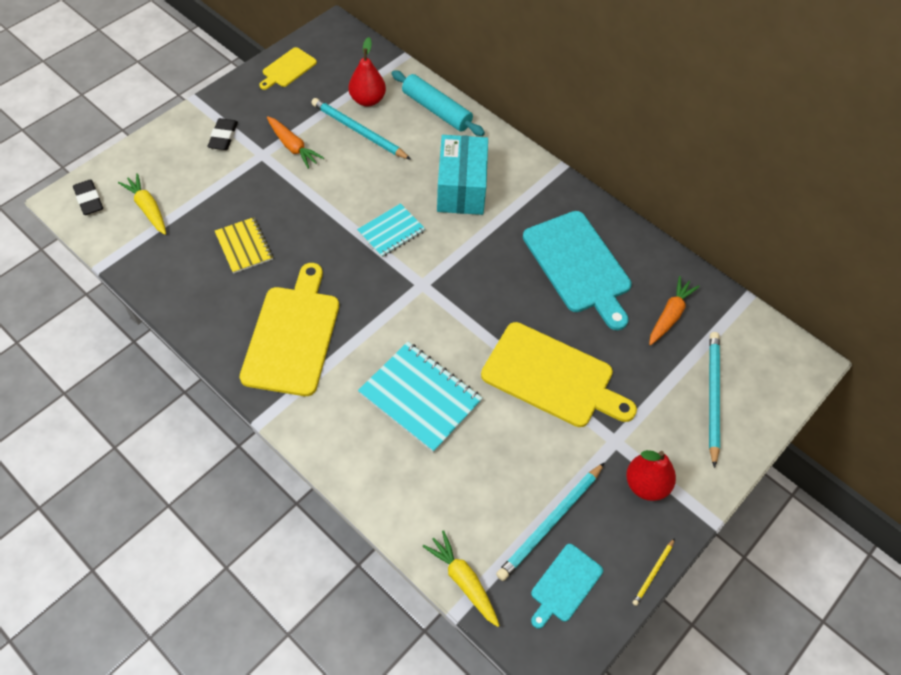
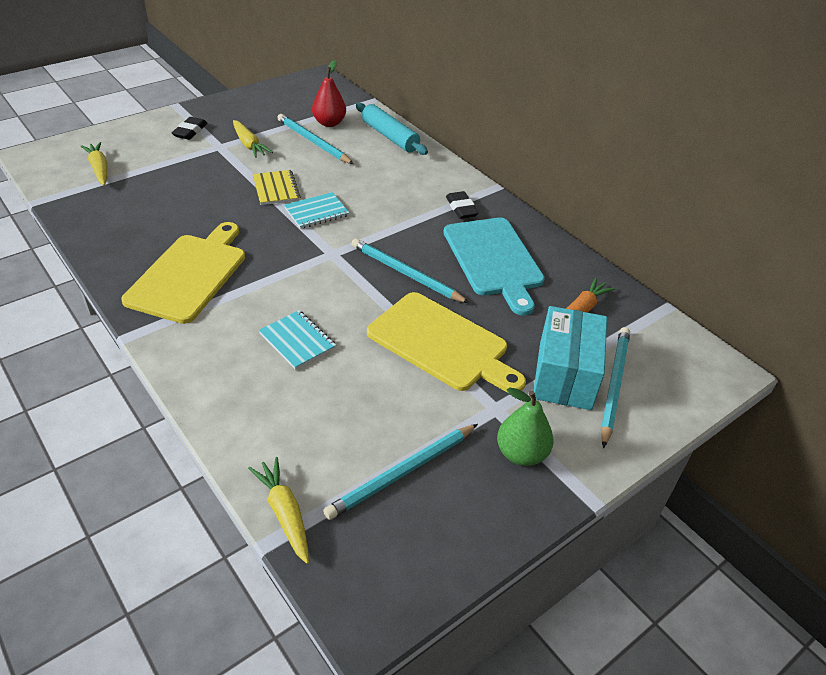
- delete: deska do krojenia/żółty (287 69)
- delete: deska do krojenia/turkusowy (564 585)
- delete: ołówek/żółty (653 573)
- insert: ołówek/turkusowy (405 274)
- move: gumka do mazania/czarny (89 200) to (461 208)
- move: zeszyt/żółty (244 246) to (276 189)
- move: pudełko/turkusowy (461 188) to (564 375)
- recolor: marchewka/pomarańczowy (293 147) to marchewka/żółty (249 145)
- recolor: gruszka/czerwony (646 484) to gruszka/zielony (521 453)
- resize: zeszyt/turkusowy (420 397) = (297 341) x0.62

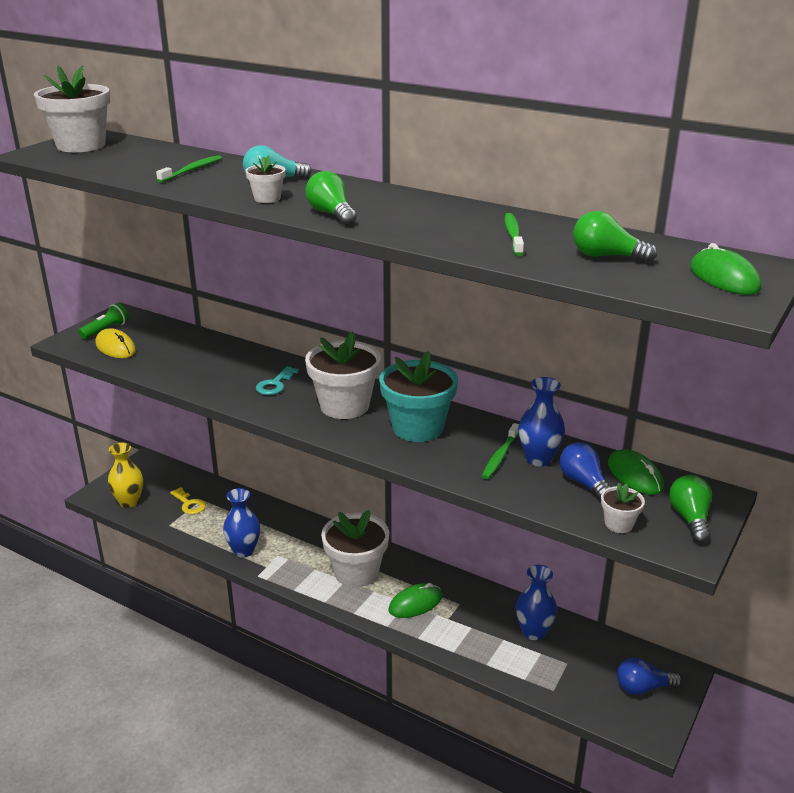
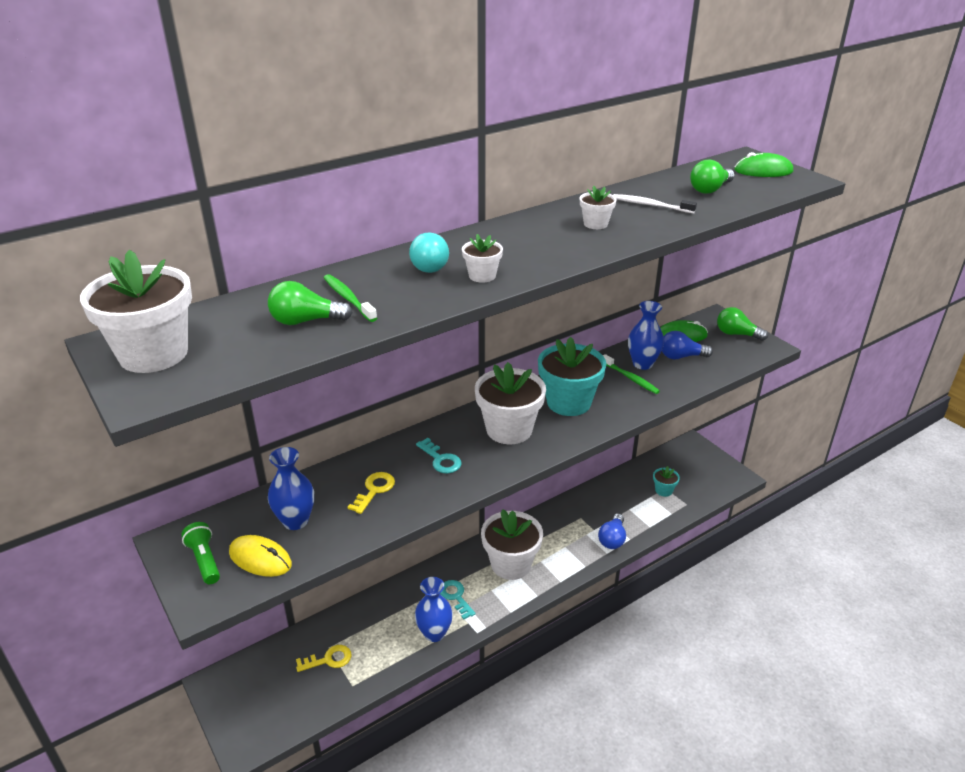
- delete: wazon/żółty (129 502)
- delete: myszka/zielony (415 603)
- insert: klucz/żółty (374 490)
- insert: klucz/turkusowy (455 597)
- insert: doniczka/turkusowy (663 490)
- move: żarówka/zielony (331 214) to (305 321)
- move: wazon/niebieski (534 632) to (295 521)
- move: doniczka/biały (618 524) to (595 224)
- move: żarówka/niebieski (643 688) to (612 539)
- recolor: szczoteczka do zębów/zielony (513 235) to szczoteczka do zębów/biały (650 205)
- rotate: myszka/żółty (115 347) = (260 559) 45 degrees clockwise

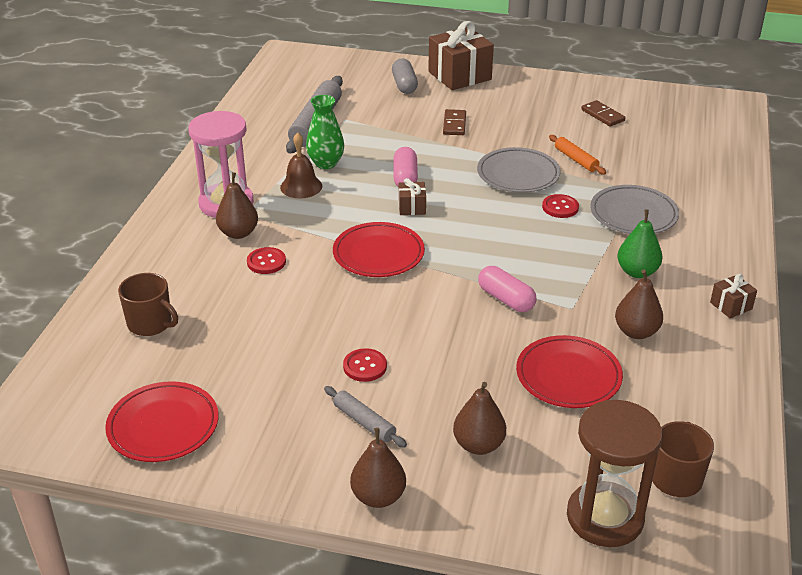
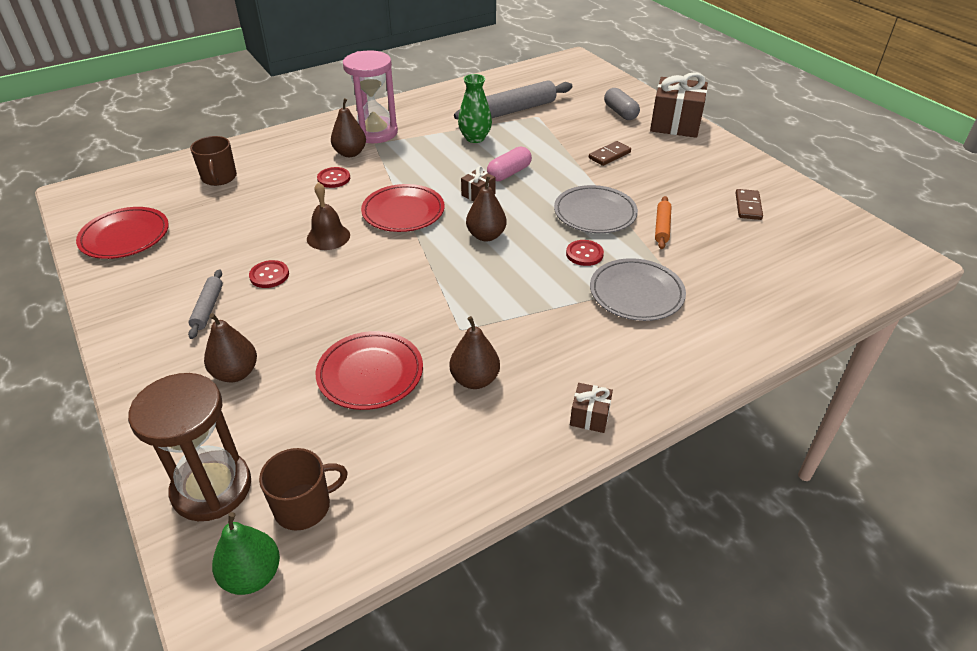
- delete: kapsułka/różowy (506 299)
- move: dzwonek/brązowy (301 186) to (328 237)
- move: gruszka/brązowy (378 497) to (486 236)
- move: gruszka/zielony (637 272) to (252 575)
- rotate: kapsułka/szary (404 85) = (620 112) 60 degrees counterclockwise

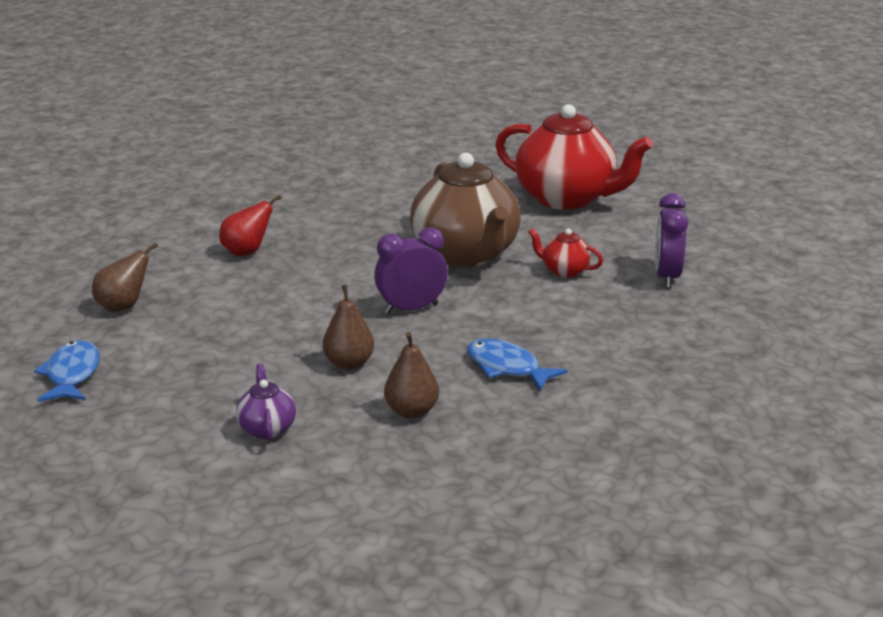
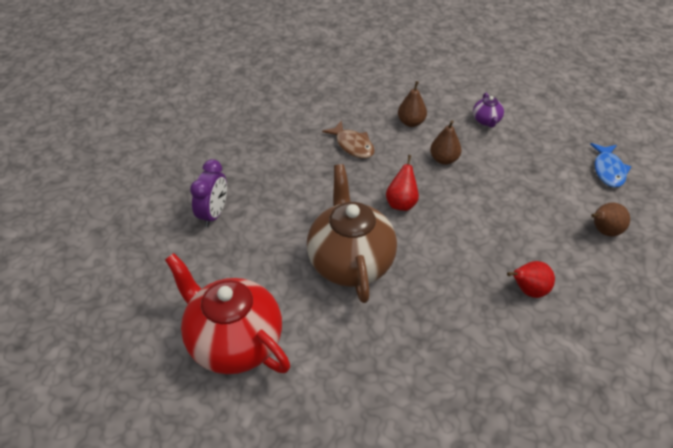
- delete: imbryk/czerwony (564 271)
- replace: budzik/fioletowy (411 308) to gruszka/czerwony (401 203)
- recolor: ryba/niebieski (507 368) to ryba/brązowy (352 145)

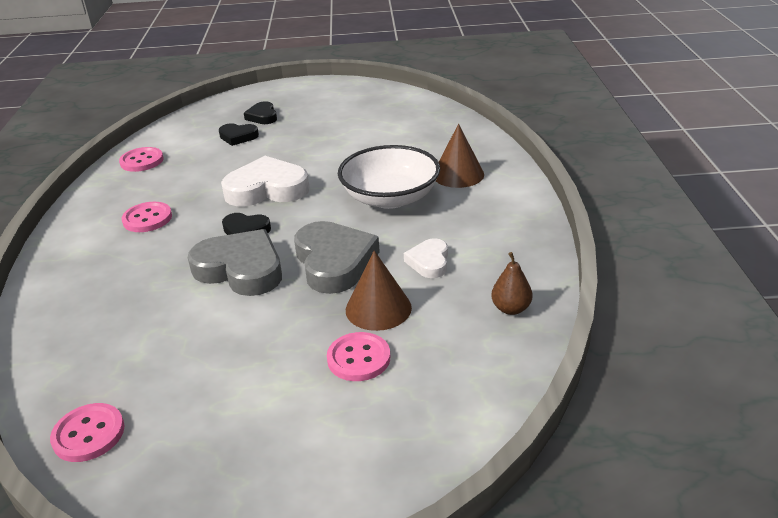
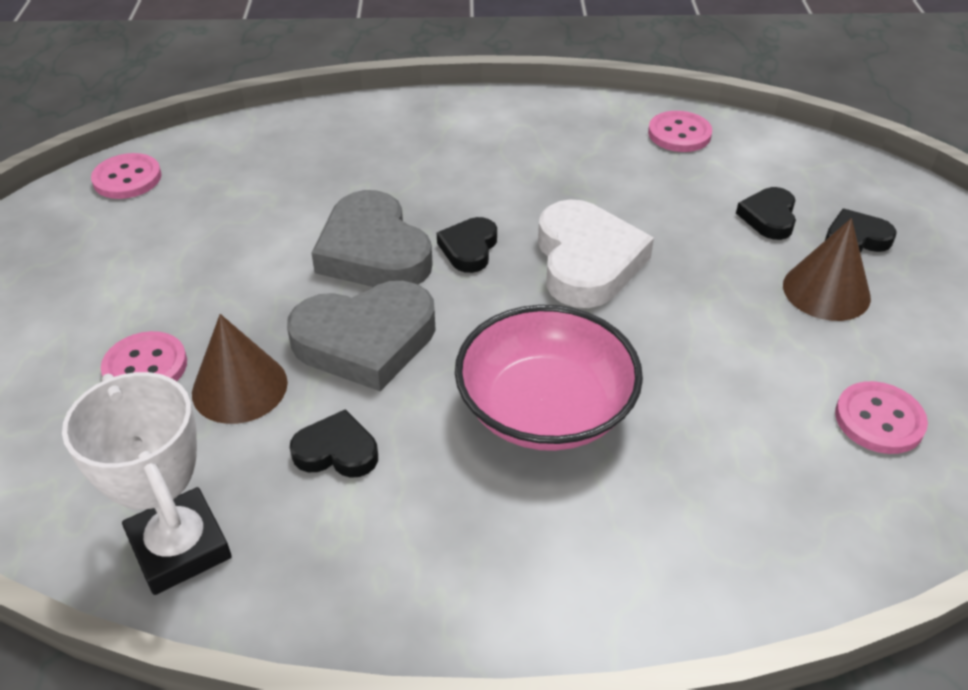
- move: guzik/różowy (147 219) to (879 420)
- move: stożek/brązowy (458 174) to (826 291)
- replace: gruszka/brązowy (511 308) to puchar/biały (180 547)
- recolor: miska/biały (390 198) to miska/różowy (545 409)
- recolor: serce/biały (429 262) to serce/czarny (336 451)
- rotate: serce/szary (241 269) = (373 252) 120 degrees clockwise

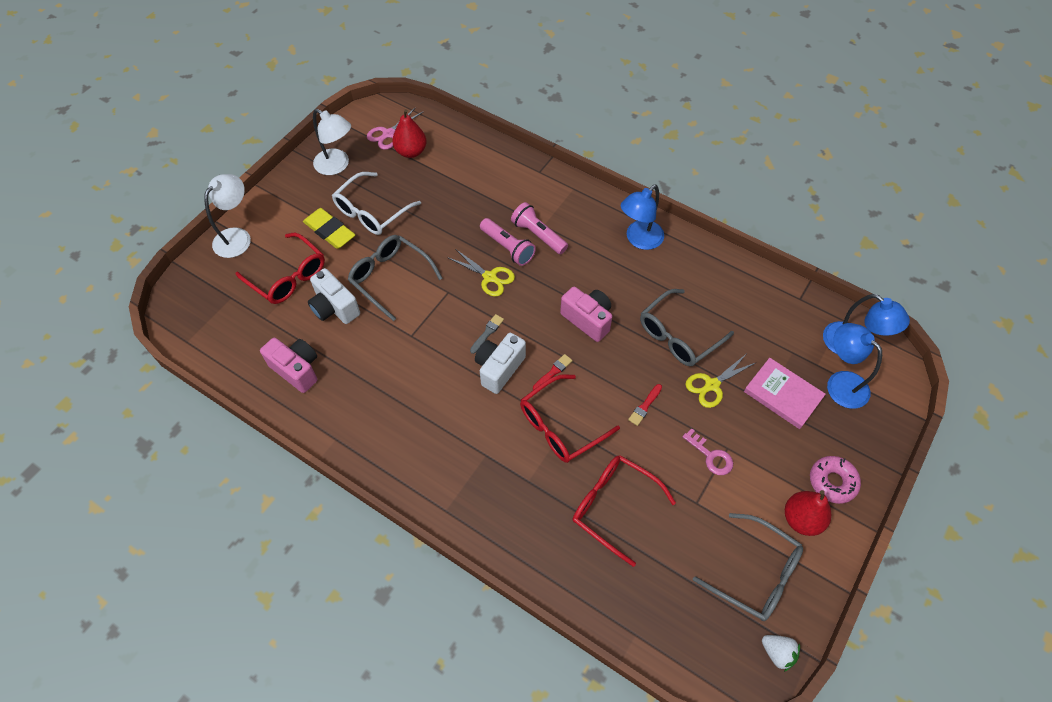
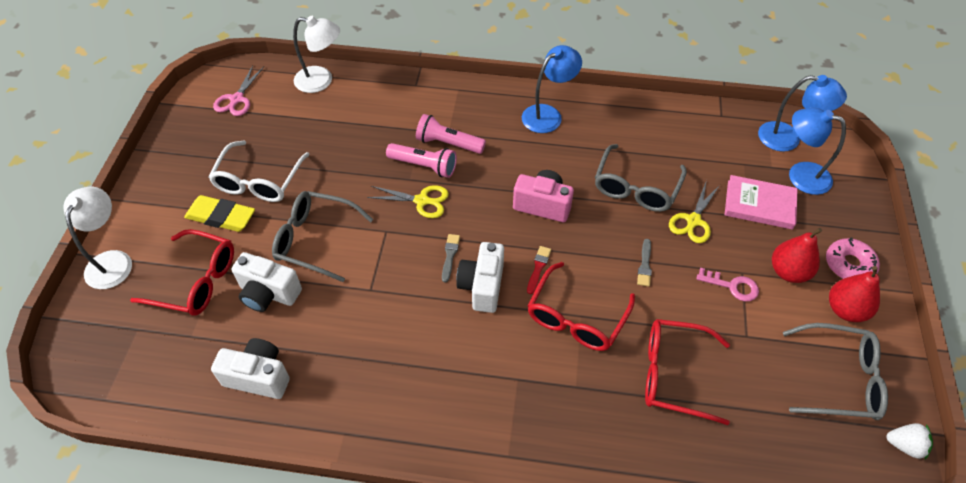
- move: lampka/biały (337 166) to (321 81)
- move: gruszka/czerwony (411 152) to (788 272)
- recolor: aparat fotograficzny/różowy (297 369) to aparat fotograficzny/biały (258 377)
- recolor: pędzel/czerwony (645 406) to pędzel/szary (644 265)
- rotate: lampka/niebieski (639 240) = (548 114) 150 degrees counterclockwise

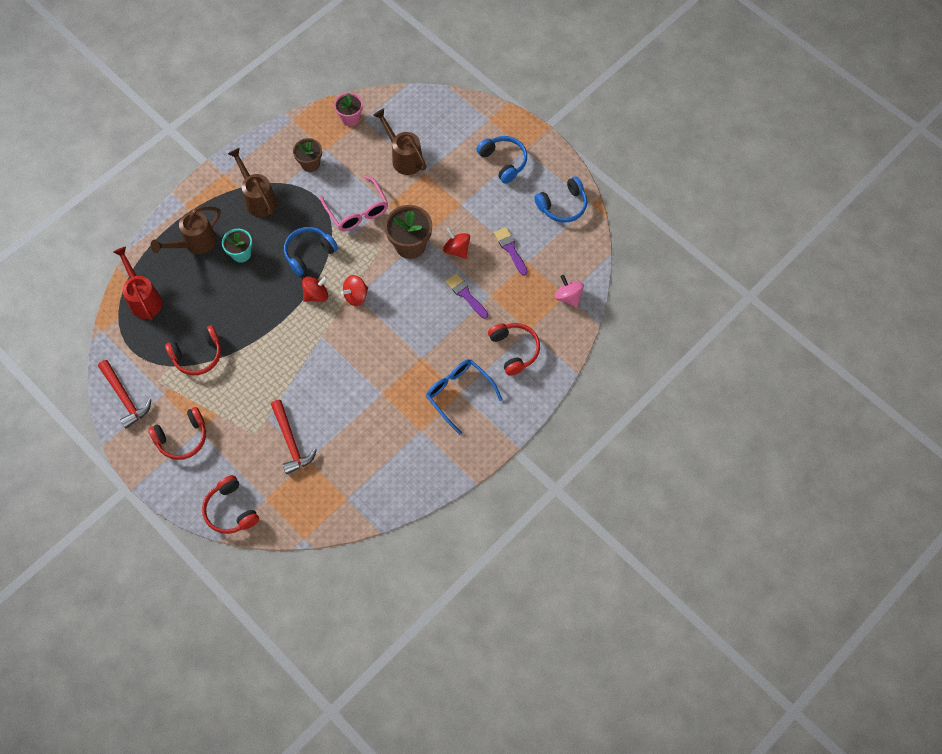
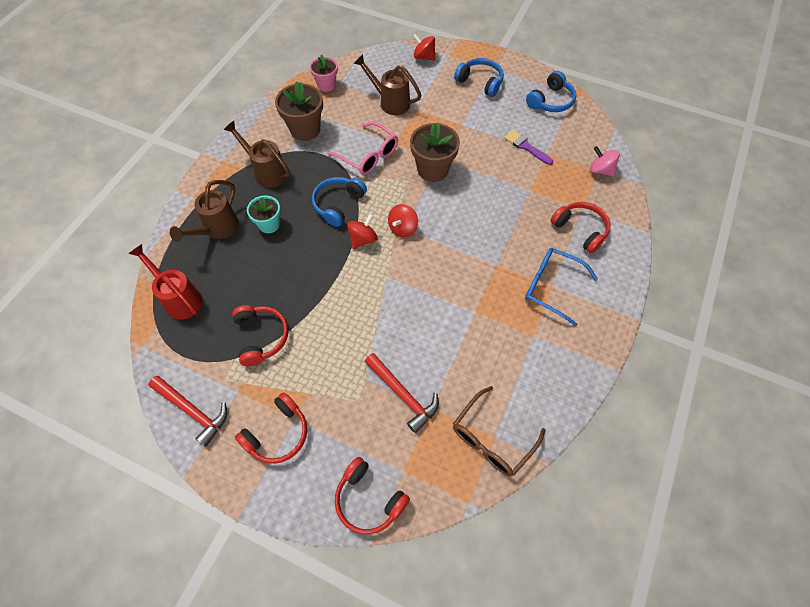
- delete: pędzel/fioletowy (465 294)
- insert: okulary/brązowy (492 438)
- move: bączek/czerwony (457 249) to (424 57)
- rotate: słuchawki/czerwony (198 355) = (261 337) 60 degrees counterclockwise
- resize: doniczka/brązowy (310 164) = (305 129) x1.57

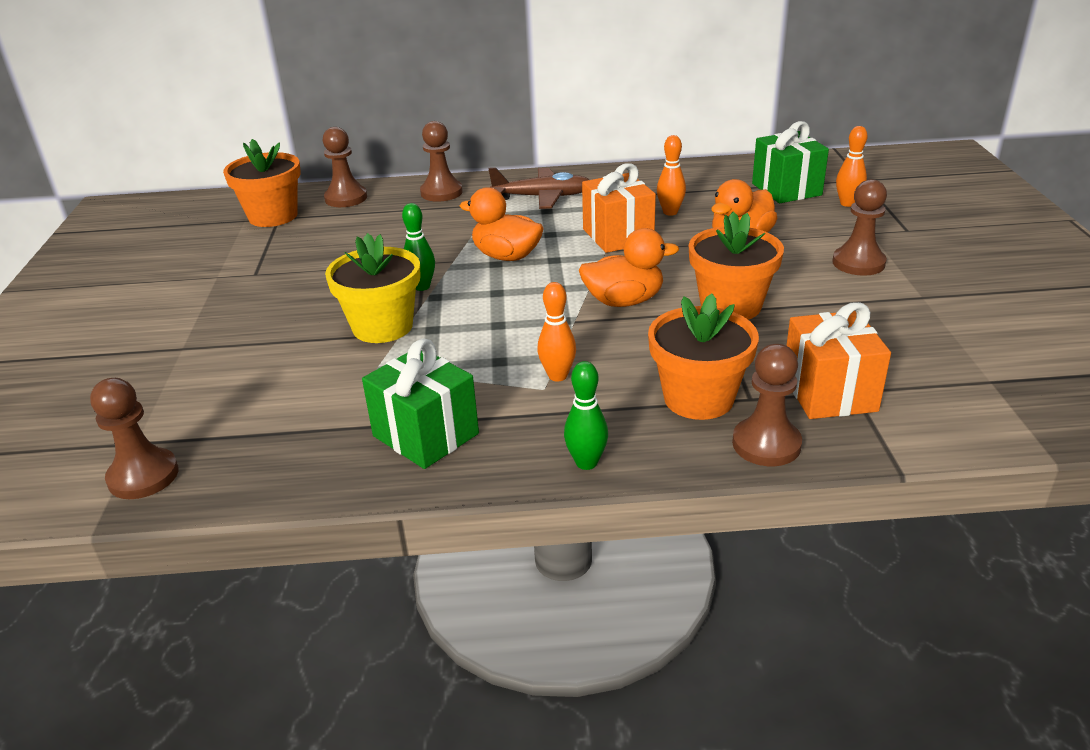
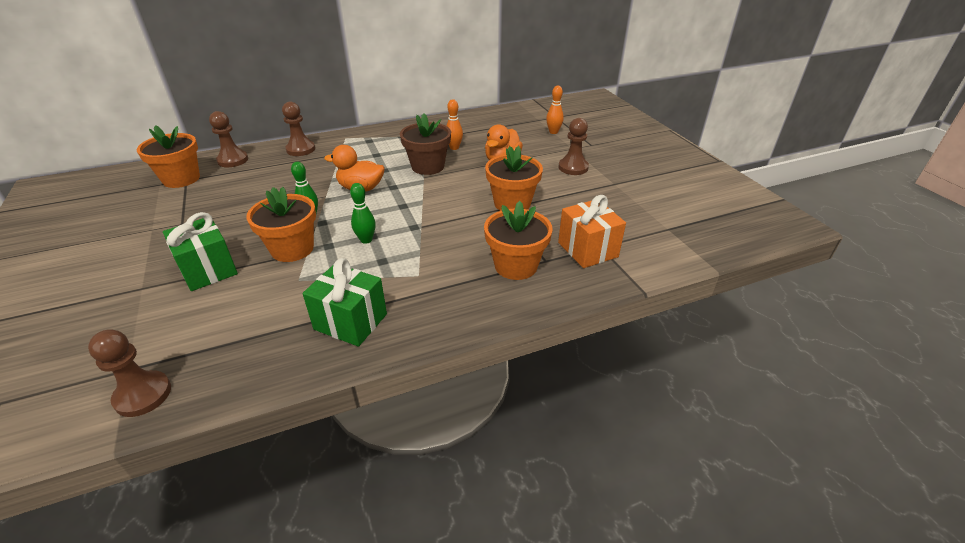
- delete: samolot/brązowy (543 197)
- delete: kręgiel/pomarańczowy (557 376)
- delete: kaczka/pomarańczowy (624 301)
- delete: pionek/brązowy (766 444)
- move: kręgiel/zielony (586 463) to (366 240)
- move: prezent/zielony (786 189) to (208 270)
- replace: prezent/pomarańczowy (618 236) to doniczka/brązowy (428 166)
- recolor: doniczka/żółty (382 327) to doniczka/pomarańczowy (292 249)

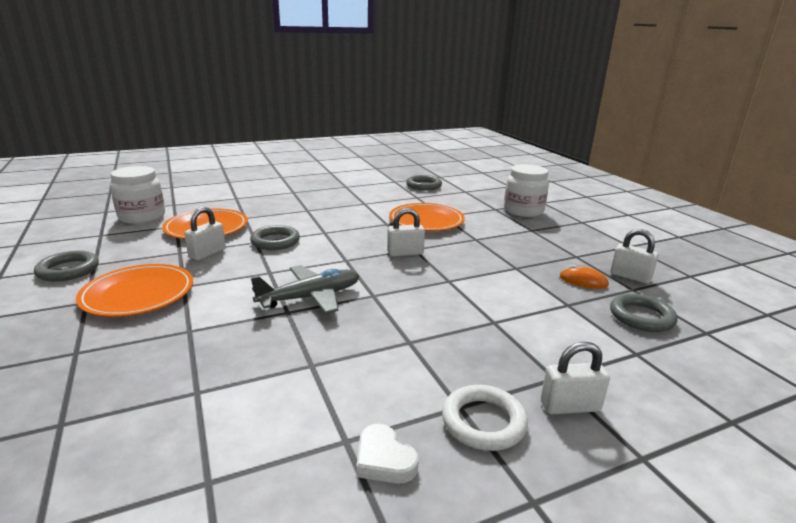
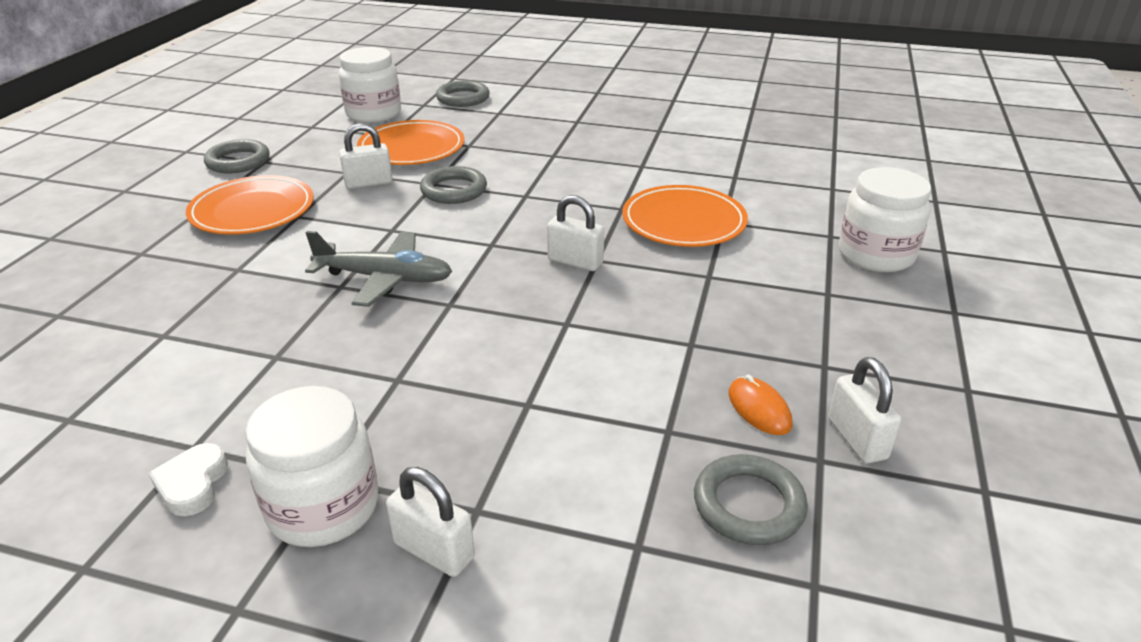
- move: pierścień/szary (423 186) to (463 98)
- replace: pierścień/biały (483 422) to słoik/biały (323 507)

